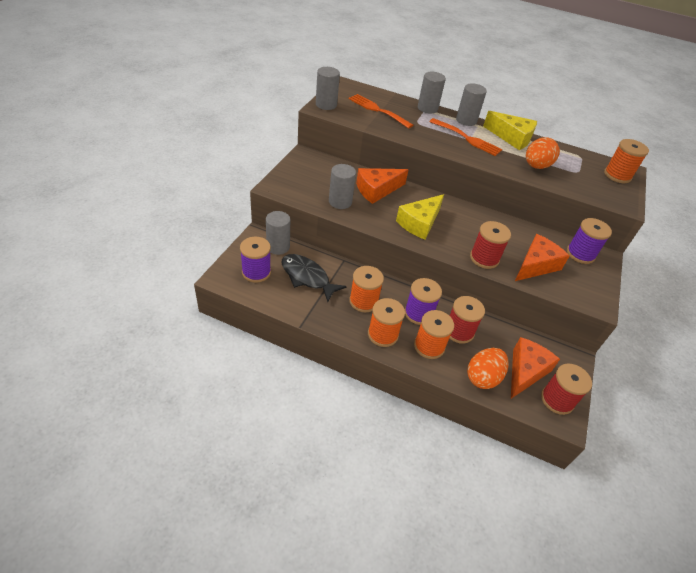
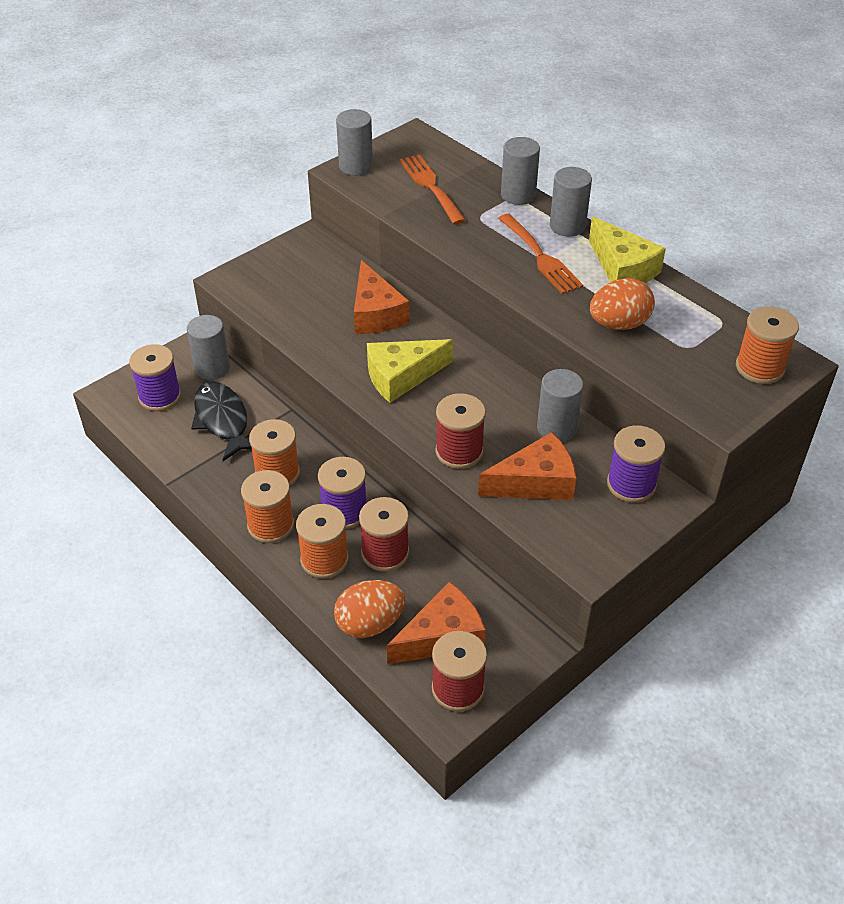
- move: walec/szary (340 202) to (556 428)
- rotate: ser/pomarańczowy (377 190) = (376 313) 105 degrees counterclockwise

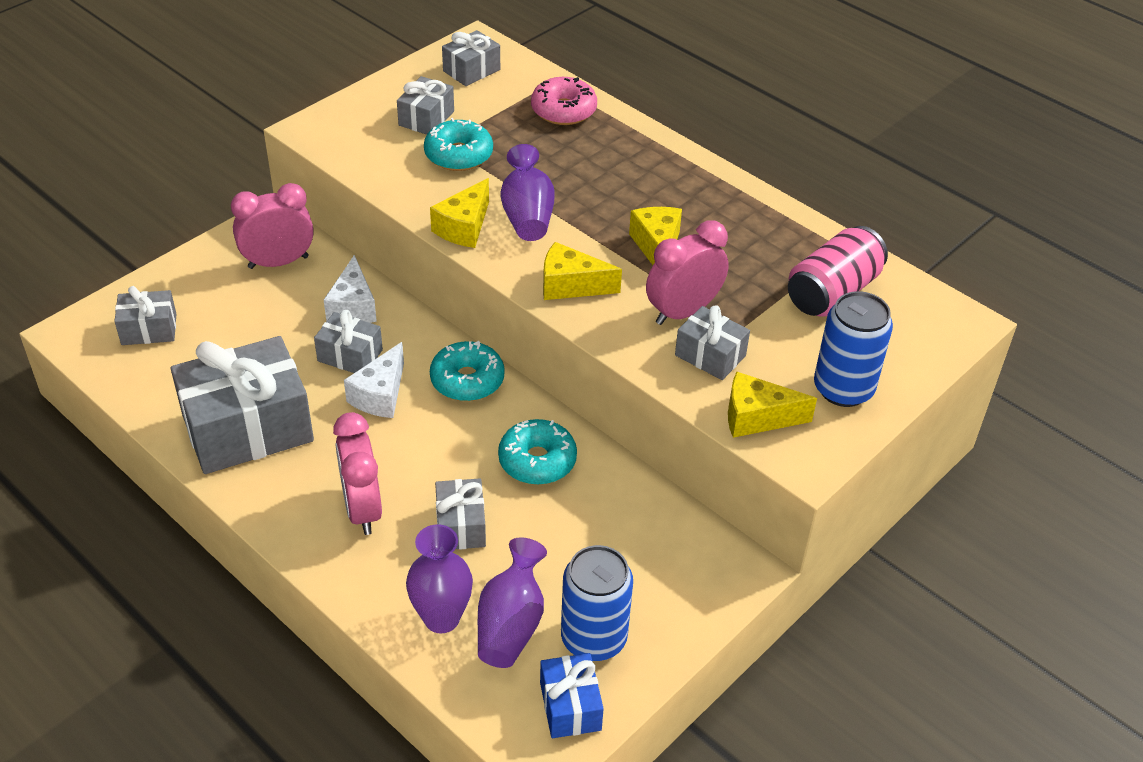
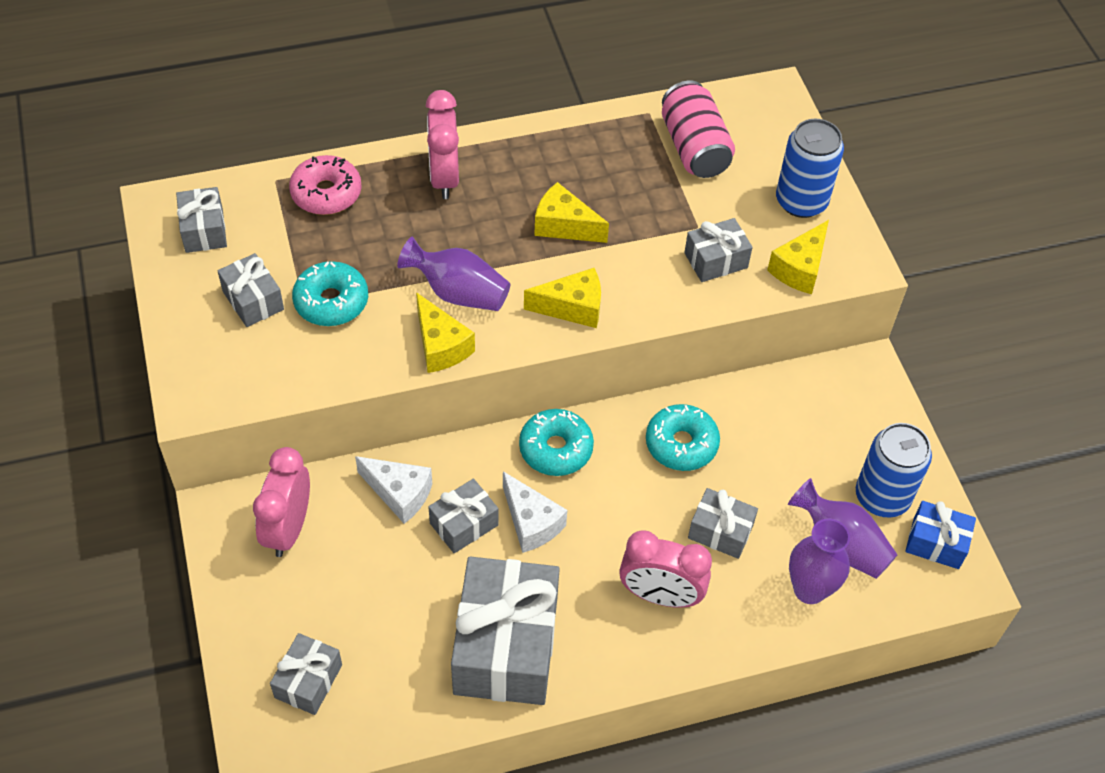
- move: budzik/różowy (683 312) to (444 177)
- rotate: ser/żółty (571 285) = (572 307) 135 degrees counterclockwise

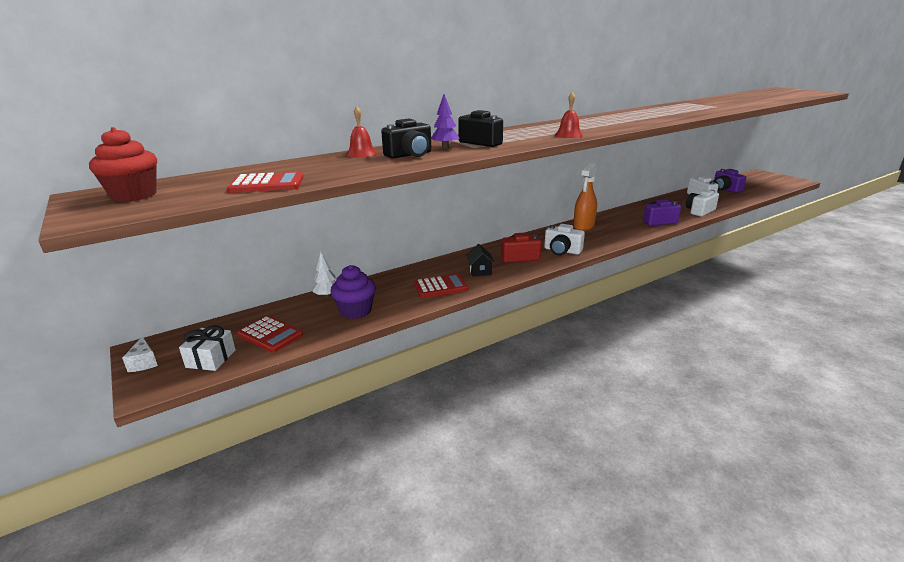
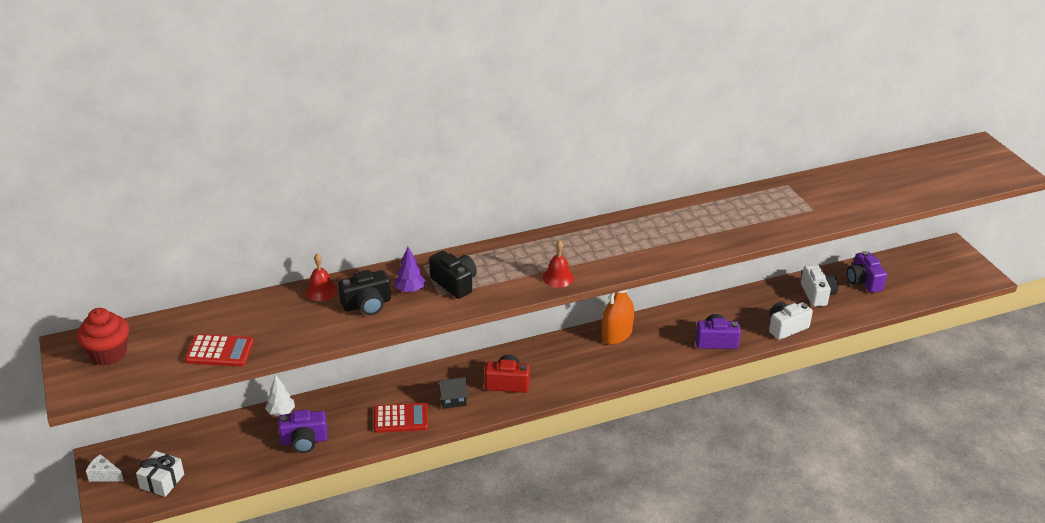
- delete: kalkulator/czerwony (270 335)
- delete: aparat fotograficzny/biały (562 251)
- replace: muffinka/fioletowy (356 311) to aparat fotograficzny/fioletowy (304 440)
- rotate: ser/biały (144 362) = (104 475) 120 degrees clockwise
- rotate: domek/czarny (480 271) = (453 399) 75 degrees clockwise

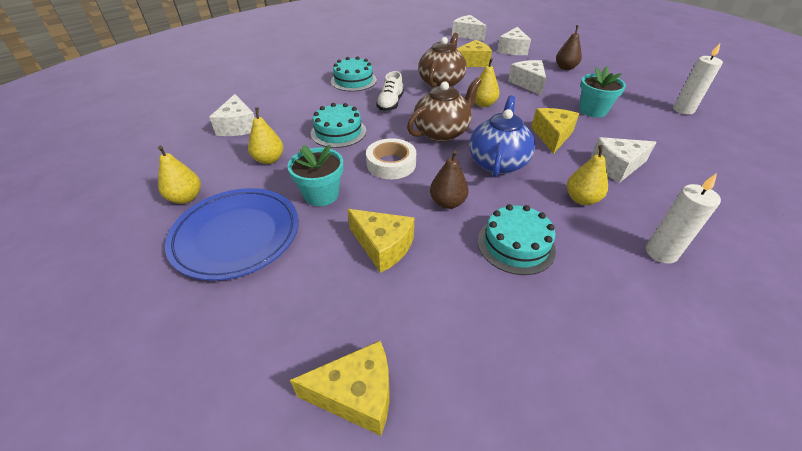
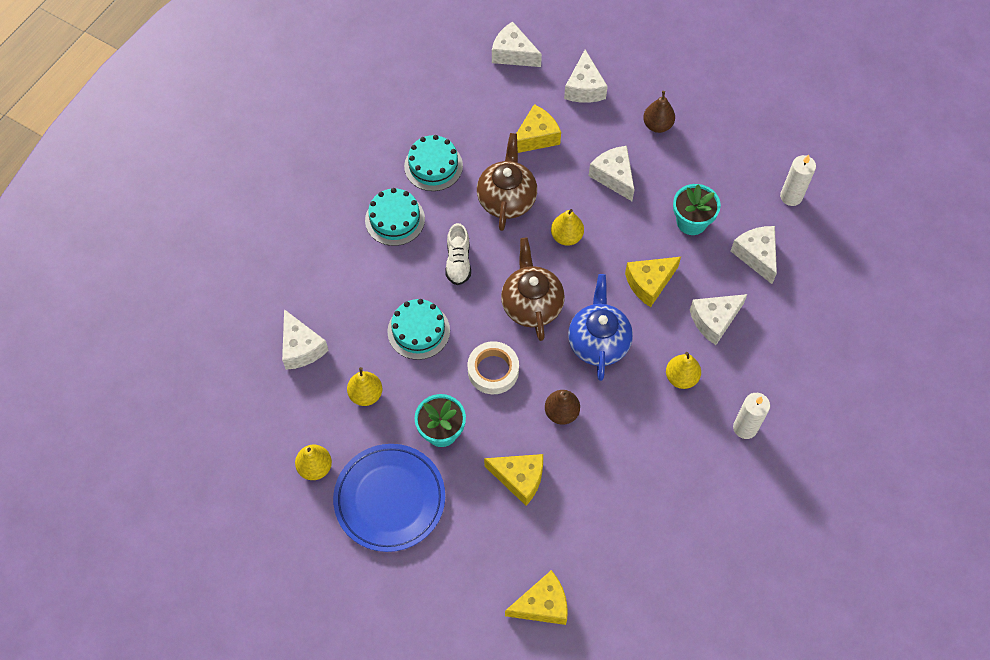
- insert: ser/biały (756 255)
- move: tort/turkusowy (516 245) to (433 166)
- rotate: imbryk/brązowy (442 132) = (531 304) 45 degrees counterclockwise
- rotate: ser/żółty (552 136) = (649 283) 120 degrees counterclockwise

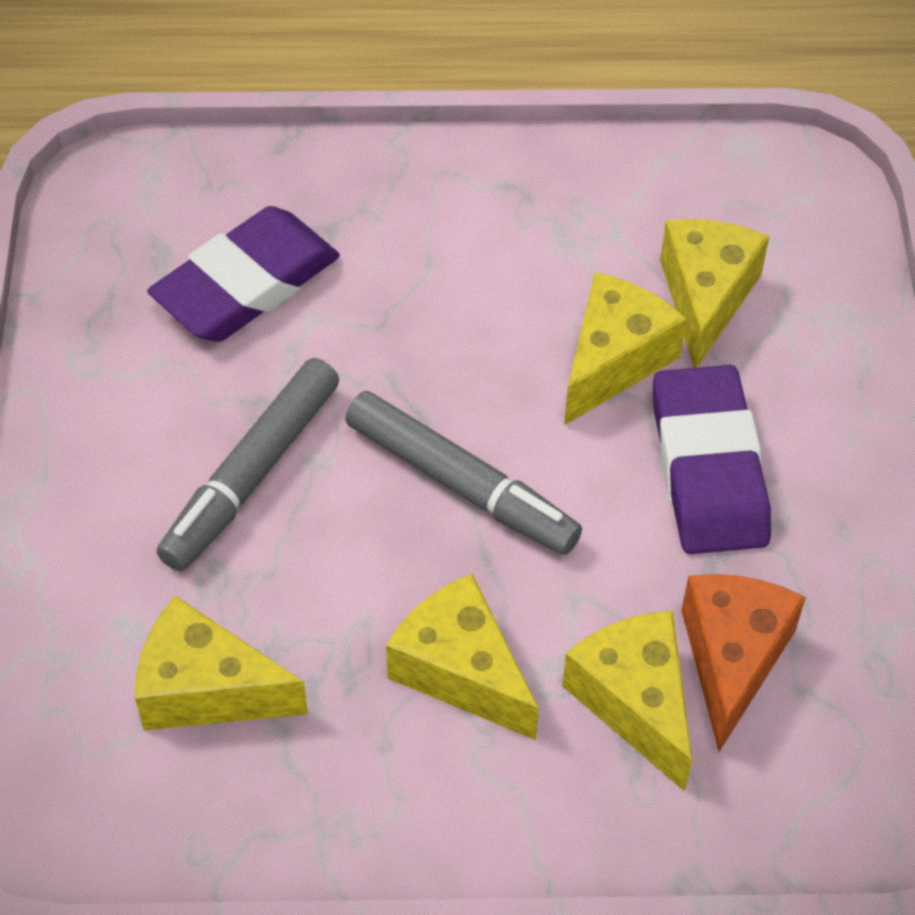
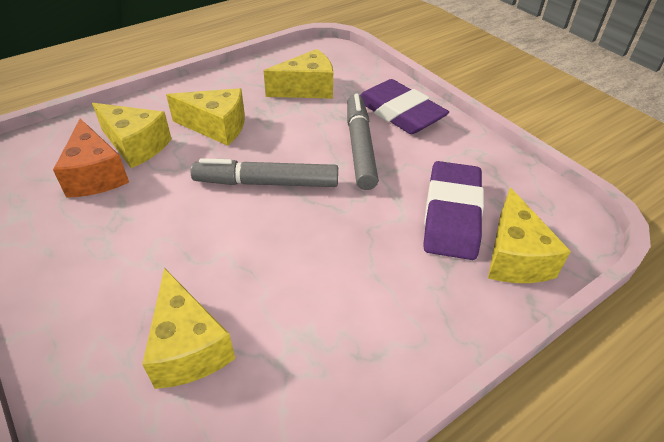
- move: ser/żółty (614 361) to (514 257)
- move: gumka do mazania/fioletowy (708 468) to (399 113)

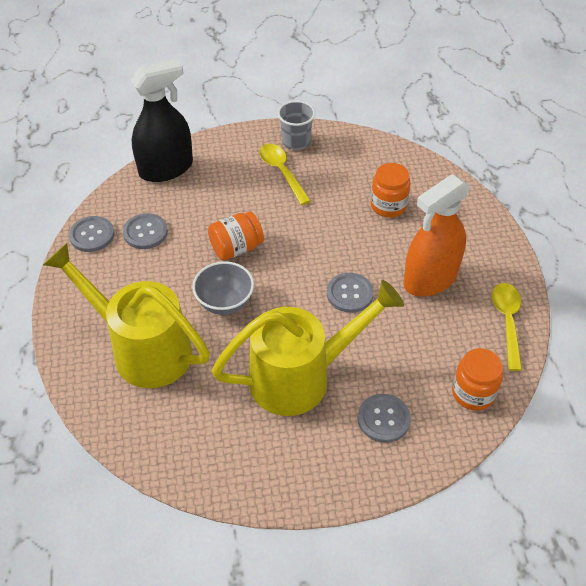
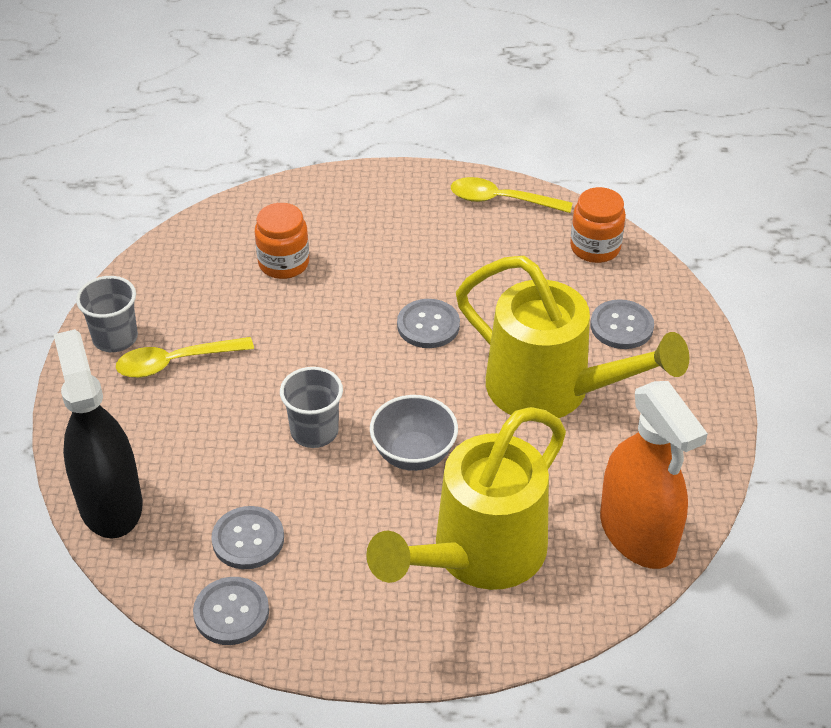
- move: spryskiwacz/pomarańczowy (430 279) to (637 533)
- replace: słoik/pomarańczowy (236 248) to szklanka/szary (314 431)
- rotate: konewka/żółty (301 377) = (551 390) 135 degrees clockwise

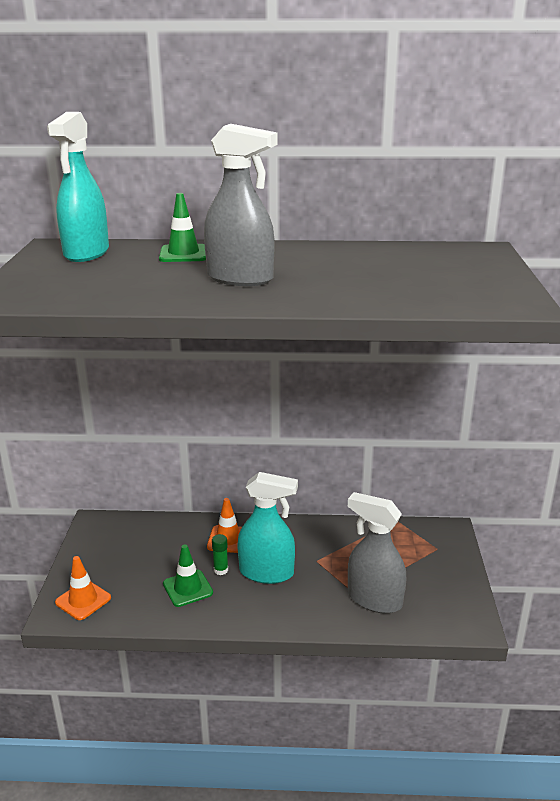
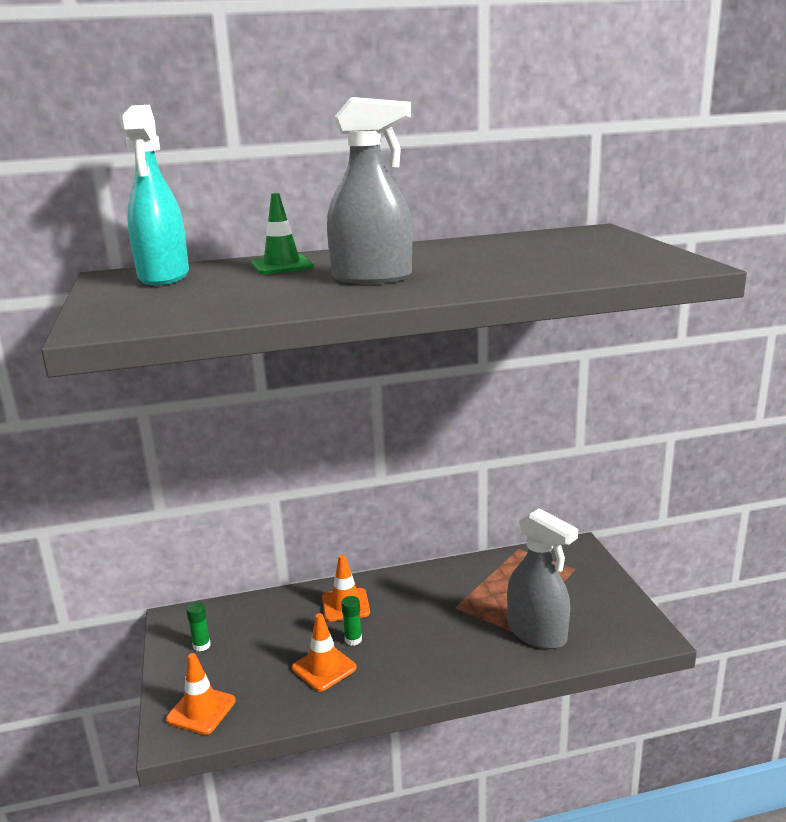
- delete: spryskiwacz/turkusowy (267 572)
- insert: klej w sztyfcie/zielony (201 645)
- recolor: pachołek/zielony (188 588) to pachołek/pomarańczowy (324 668)
- rotate: spryskiwacz/szary (374 599) = (537 633) 150 degrees counterclockwise

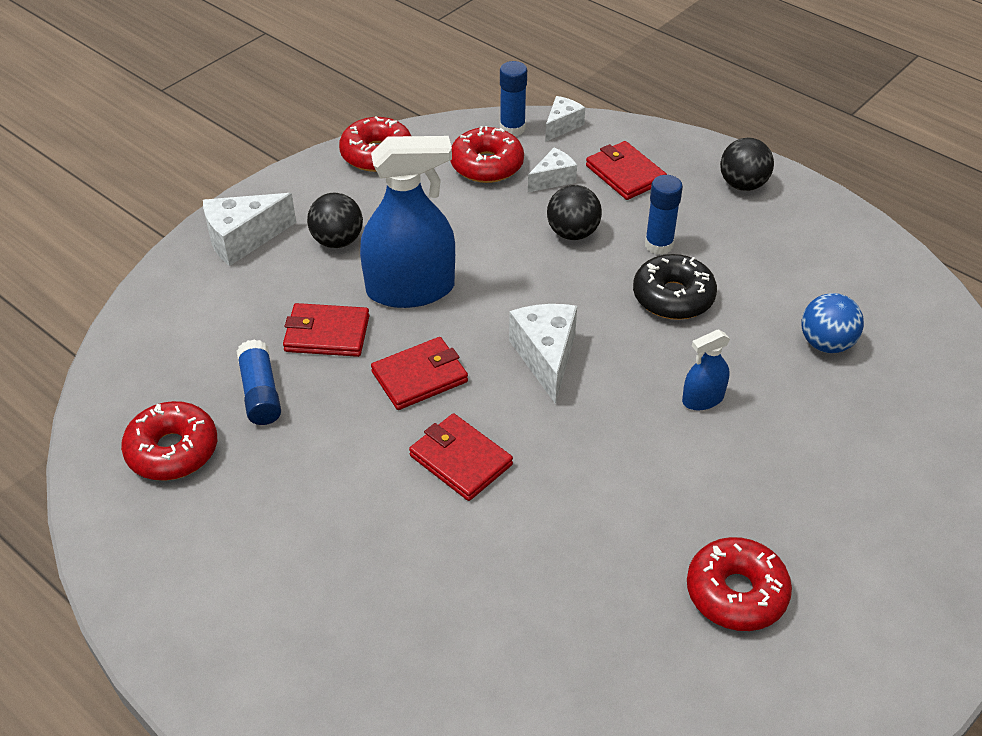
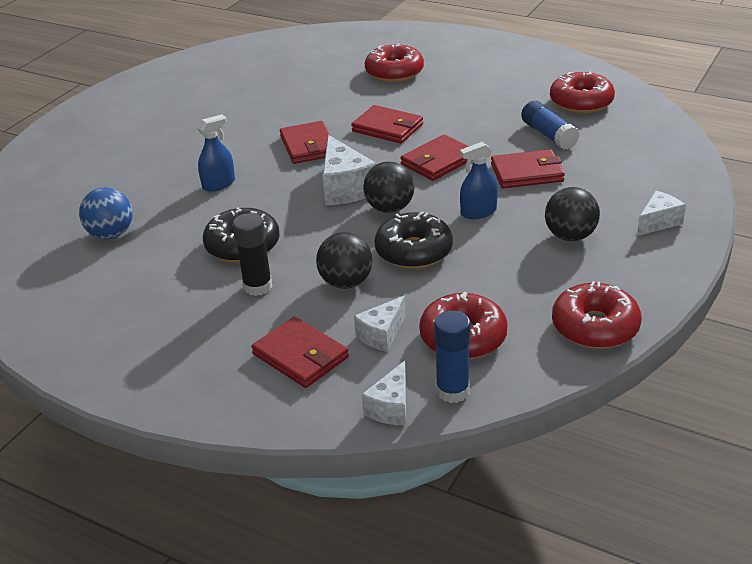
- insert: portfel/czerwony (308 146)
- insert: donut/czarny (414 251)
- move: donut/czerwony (736 593) to (394 72)
- move: piłka/czarny (742 185) to (390 208)
- recolor: klej w sztyfcie/niebieski (659 245) to klej w sztyfcie/czarny (258 286)
- resize: ser/biały (243 239) = (658 222) x0.61
- resize: spryskiwacz/niebieski (410 289) = (478 212) x0.48

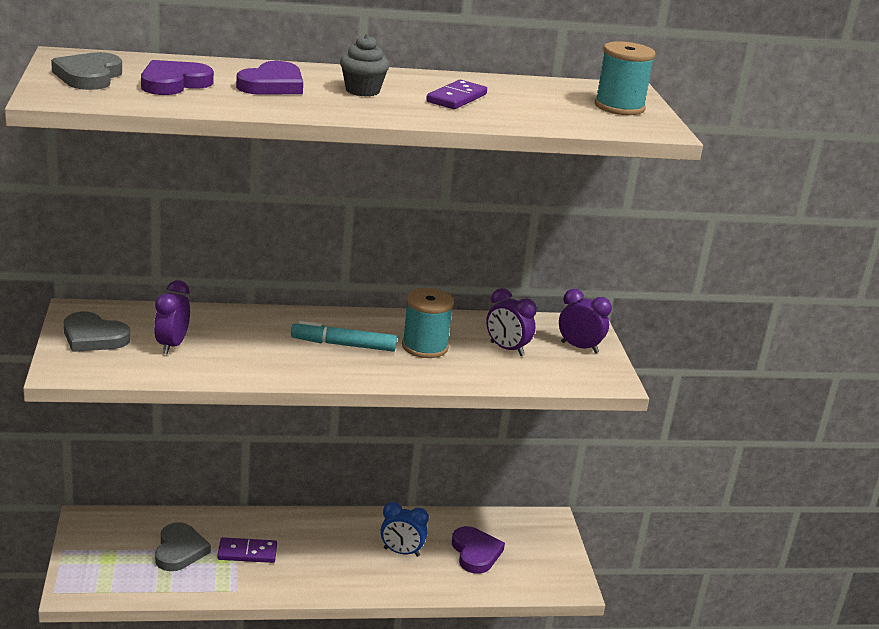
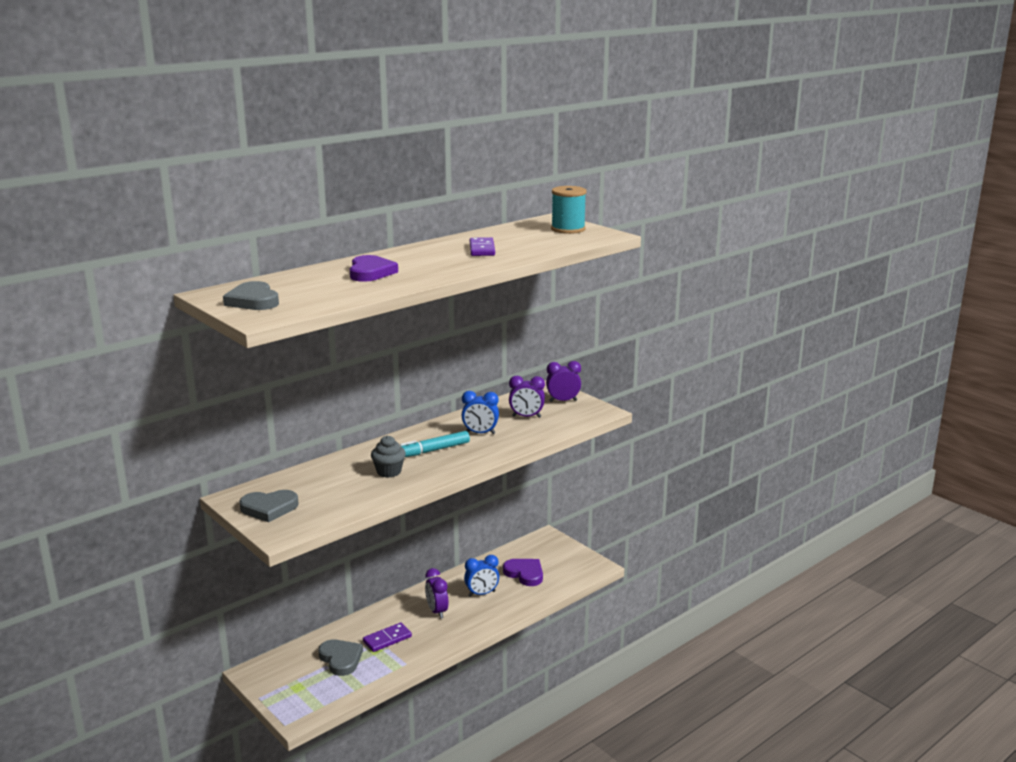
- delete: serce/fioletowy (174 83)
- move: budzik/fioletowy (172 345) to (437 611)
- move: muffinka/szary (362 91) to (389 472)
- replace: szpulka/turkusowy (425 347) to budzik/niebieski (480 433)

